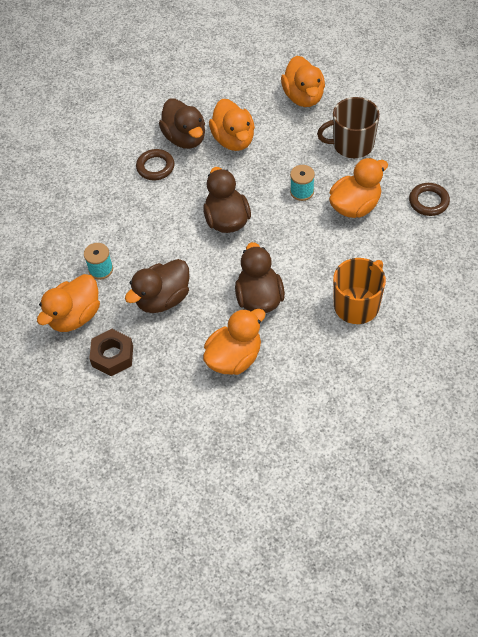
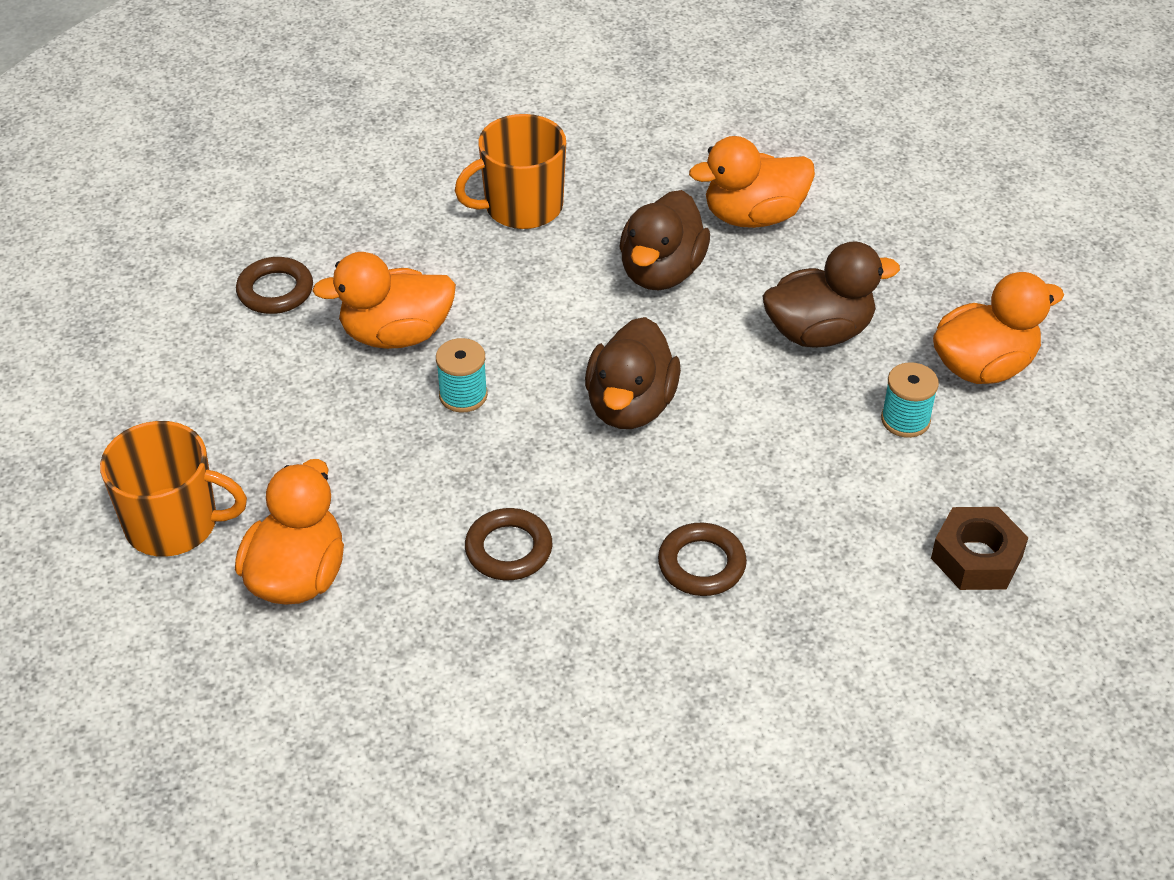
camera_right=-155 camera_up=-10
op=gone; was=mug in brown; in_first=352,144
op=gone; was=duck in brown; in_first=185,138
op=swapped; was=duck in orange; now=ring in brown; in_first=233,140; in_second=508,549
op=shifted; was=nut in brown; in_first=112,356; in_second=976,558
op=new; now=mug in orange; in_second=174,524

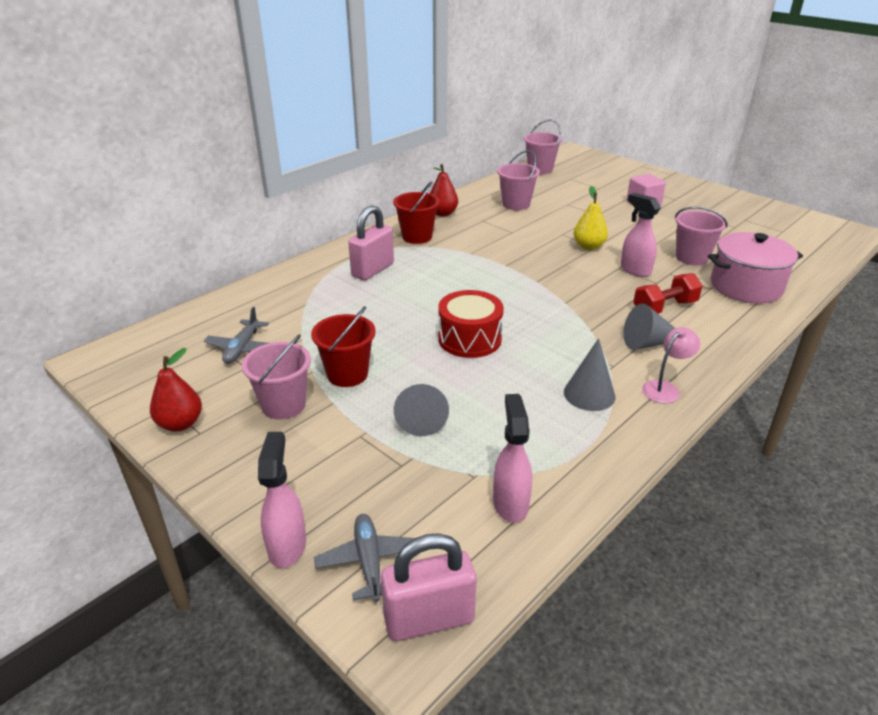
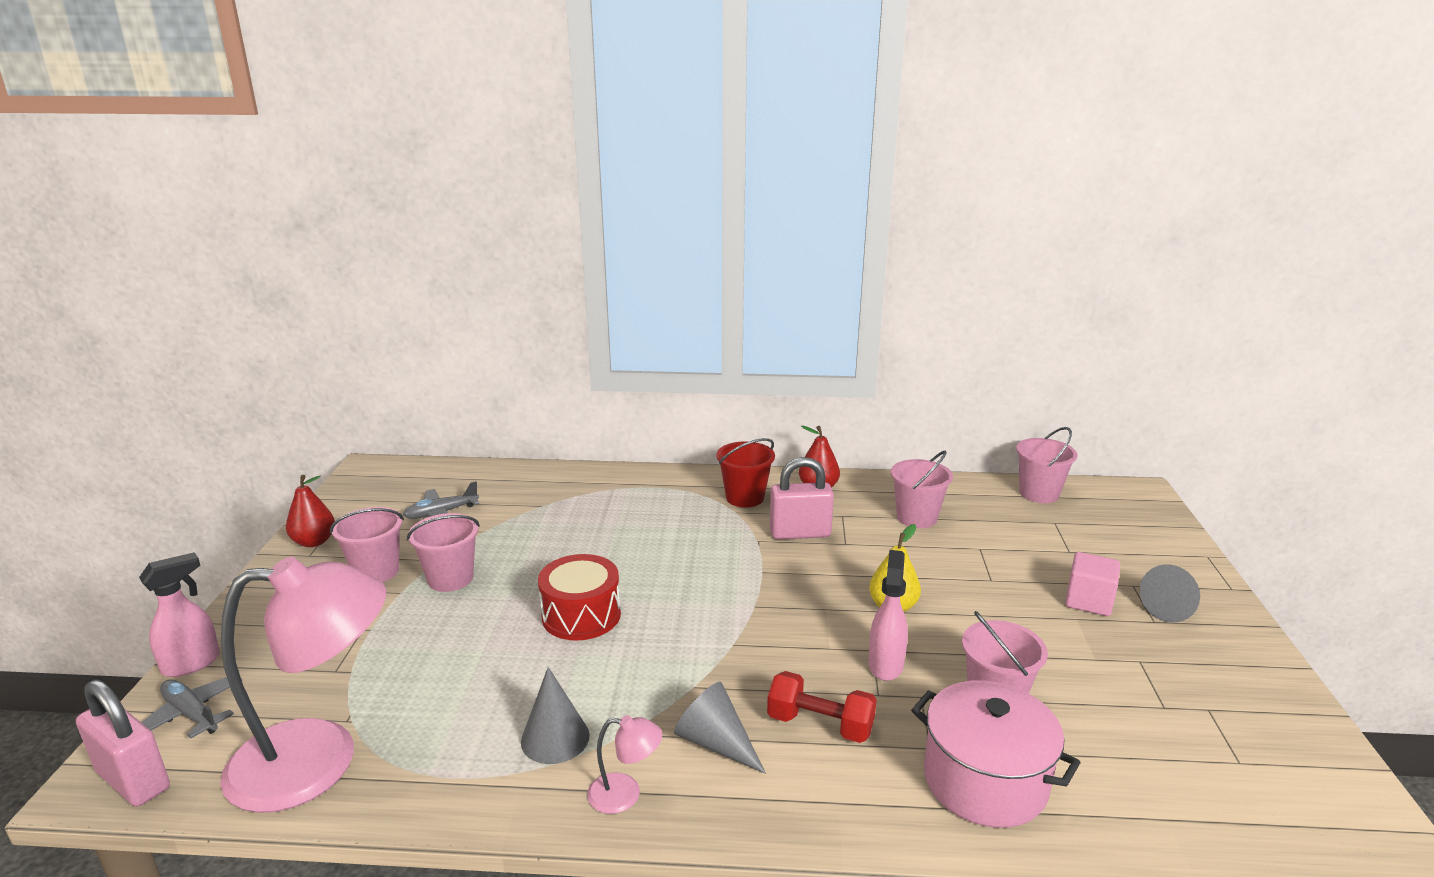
camera_right=50 camera_up=-10
op=shifted; was=padlock in pink; in_first=373,270; in_second=800,533
op=repainted; was=bucket in red; now=bucket in pink; in_first=347,374; in_second=450,578
op=shifted; was=cone in grey; in_first=421,417; in_second=1172,607
op=swapped; was=spray bottle in pink; now=lamp in pink; in_first=510,503; in_second=319,761
op=rotated; was=plane in grey; in_first=369,562; in_second=191,714; clockwise=-90

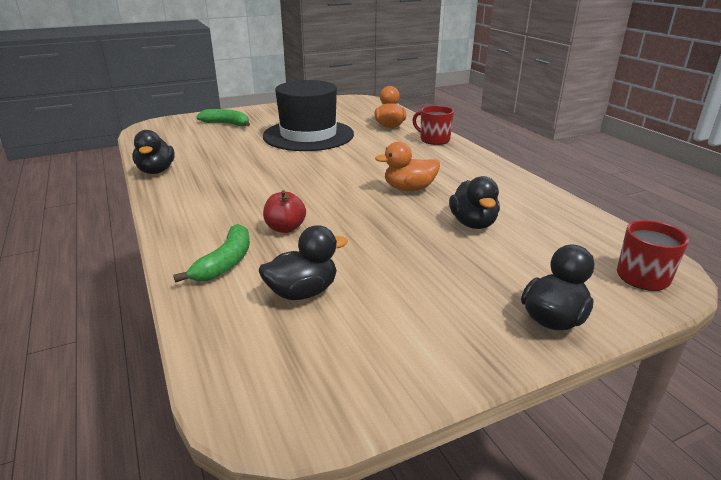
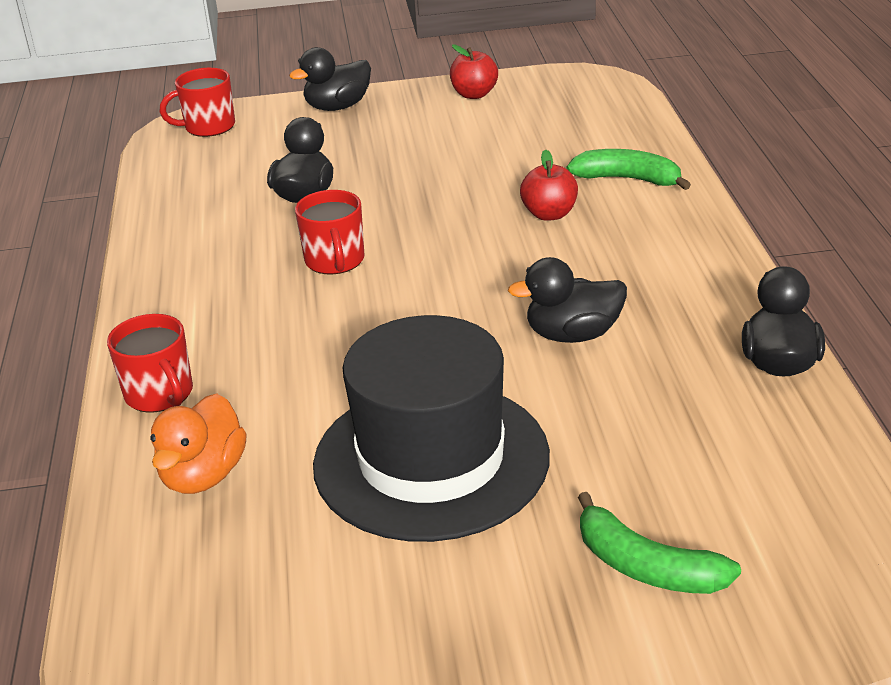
camera_right=-160 camera_up=5
op=swapped; was=duck in orange; now=mug in red; in_first=409,189; in_second=335,261
op=rotated; was=banana in green; in_first=226,262; in_second=628,179; clockwise=75
op=shifted; was=duck in black; in_first=302,292; in_second=573,335
op=new; now=apple in red; in_second=474,94

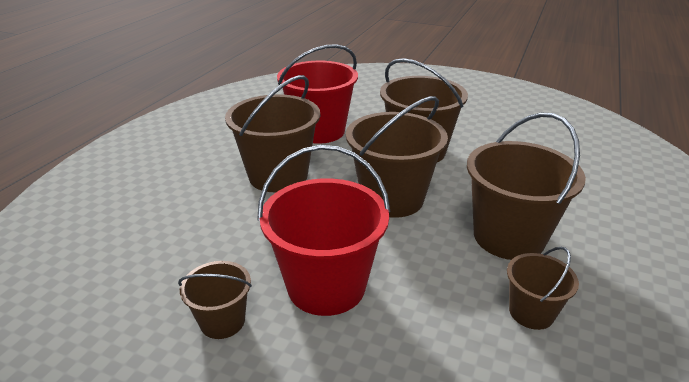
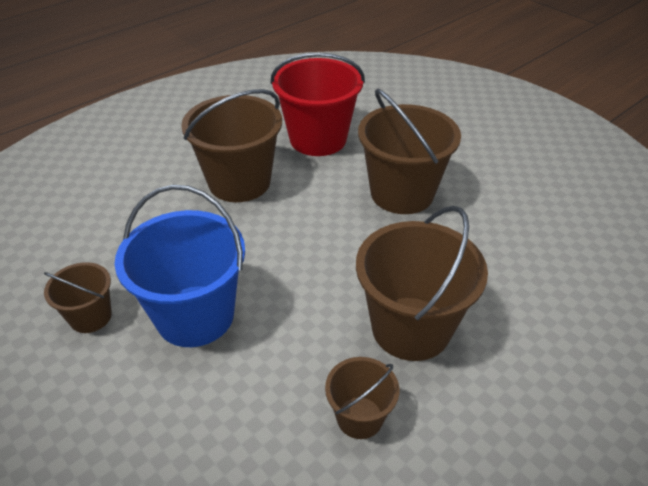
camera_right=25 camera_up=10
op=gone; was=bucket in brown; in_first=392,198
op=repainted; was=bucket in red; now=bucket in blue; in_first=326,286; in_second=195,316

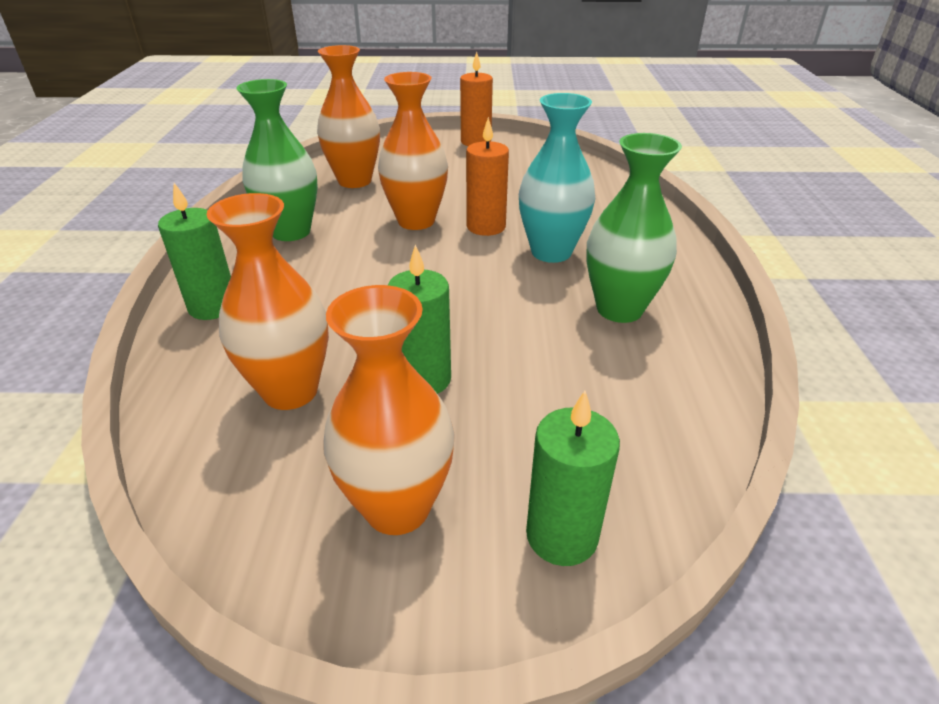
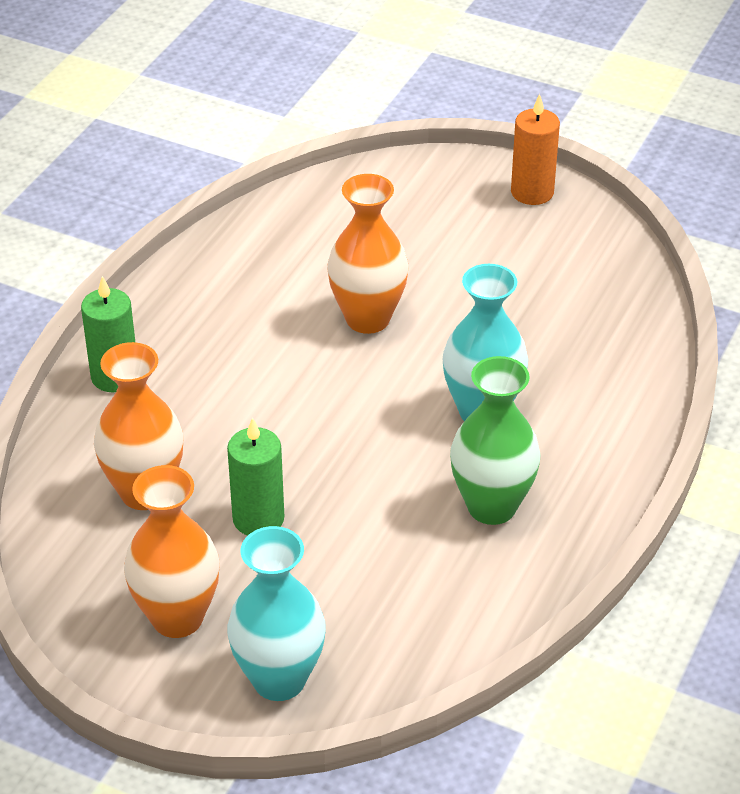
camera_right=25 camera_up=5
op=gone; was=vase in orange; in_first=354,181
op=gone; was=vase in green; in_first=291,232
op=gone; was=candle in orange; in_first=486,227
op=swapped; was=candle in green; now=vase in turquoise; in_first=561,535; in_second=279,679

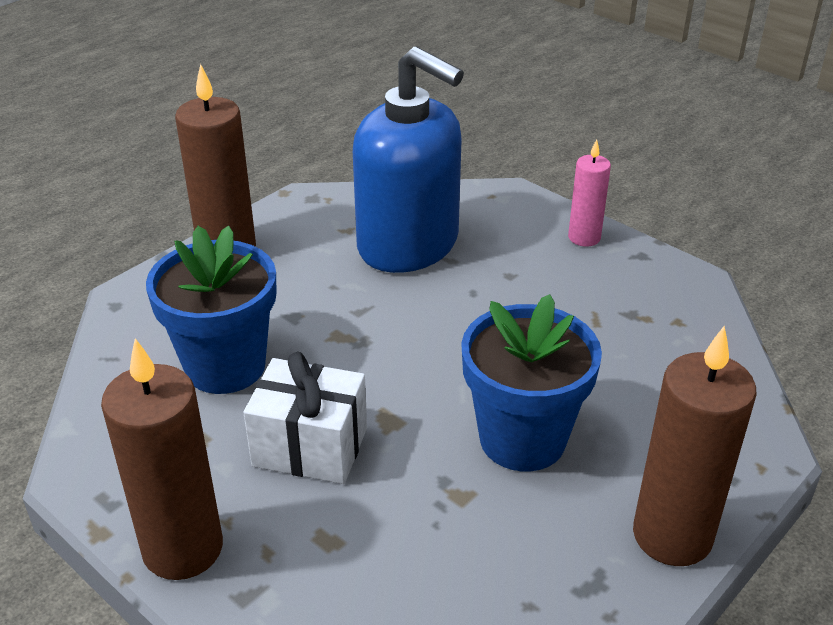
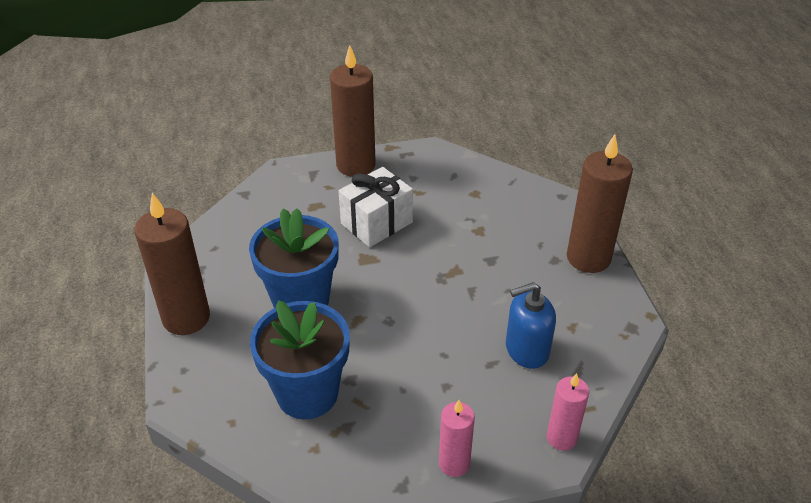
camera_right=125 camera_up=5
op=scaled; was=soap dispenser in blue; in_first=409,245; in_second=526,350; ratio=0.54
op=shifted; was=flower pot in blue; in_first=225,366; in_second=307,393
op=new; now=candle in pink; in_second=561,438

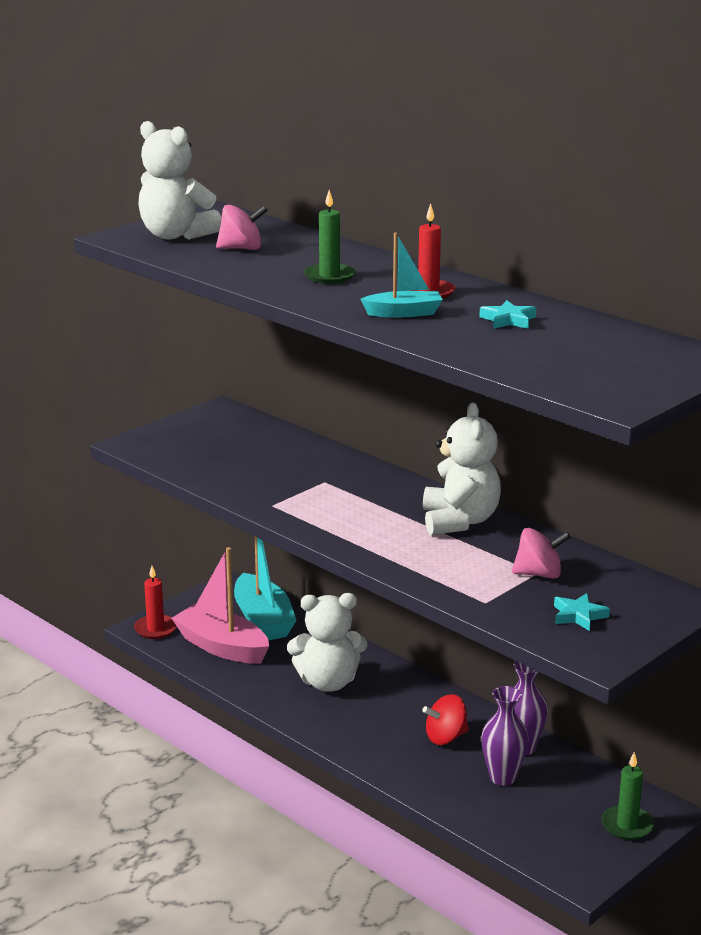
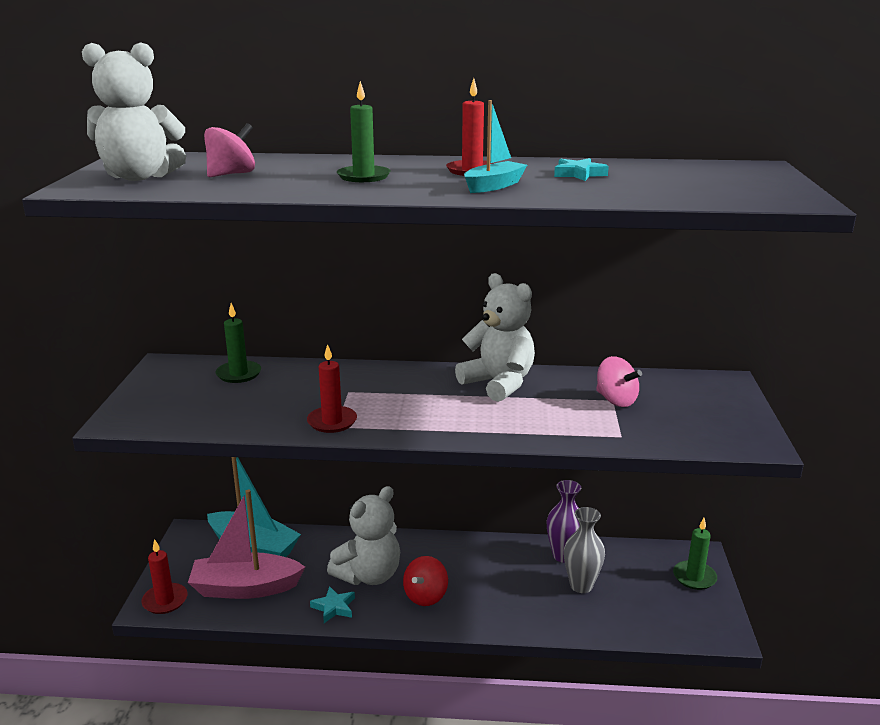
camera_right=-40 camera_up=0
op=rotated; was=spinning top in pink; in_first=539,574; in_second=616,400; clockwise=90
op=shifted; was=star in turquoise; in_first=578,616; in_second=334,607
op=repainted; was=vase in purple; now=vase in grey; in_first=502,777; in_second=581,585
op=shifted; was=spinning top in red; in_first=446,737; in_second=425,596
op=new; now=candle in green; in_second=239,374
op=new; now=candle in red; in_second=332,422

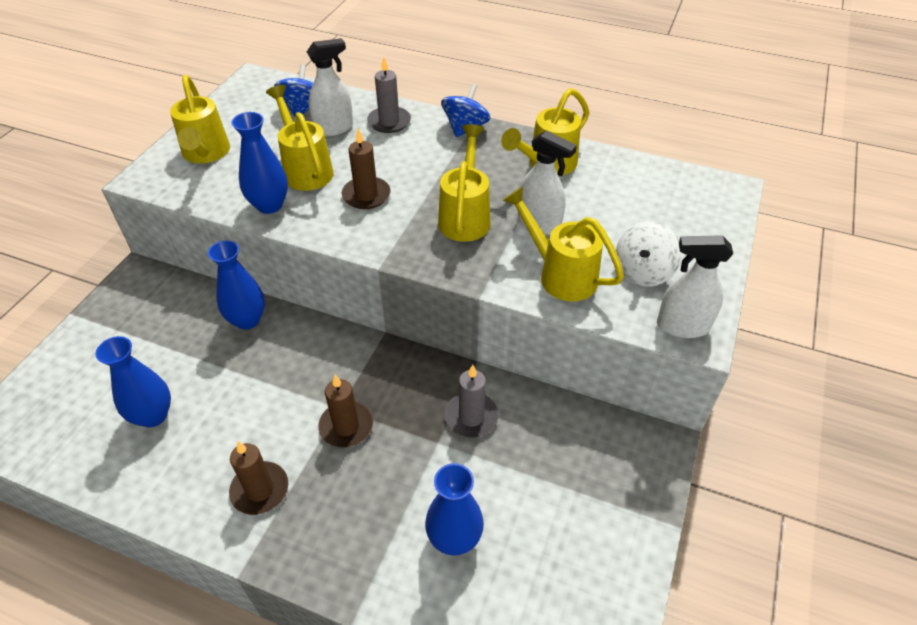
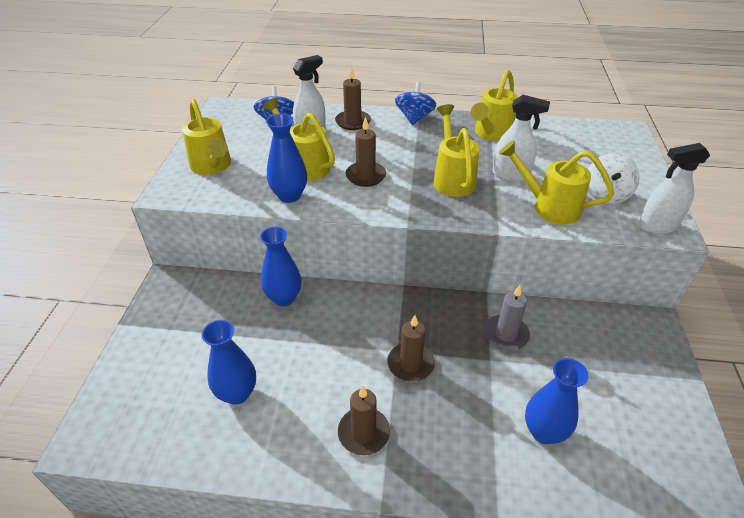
camera_right=-15 camera_up=-5
op=repainted; was=candle in grey; now=candle in brown; in_first=389,122; in_second=352,122

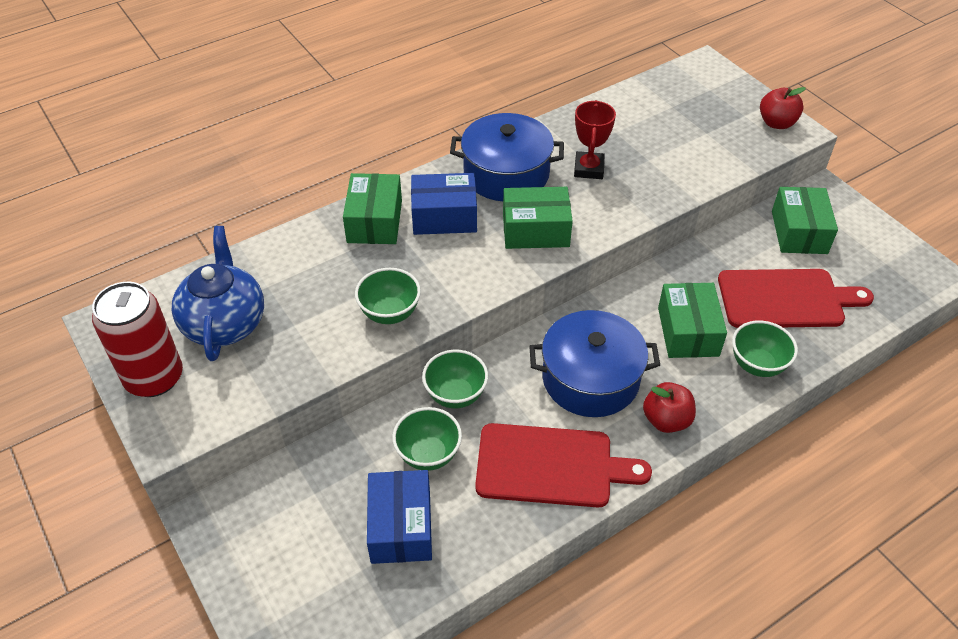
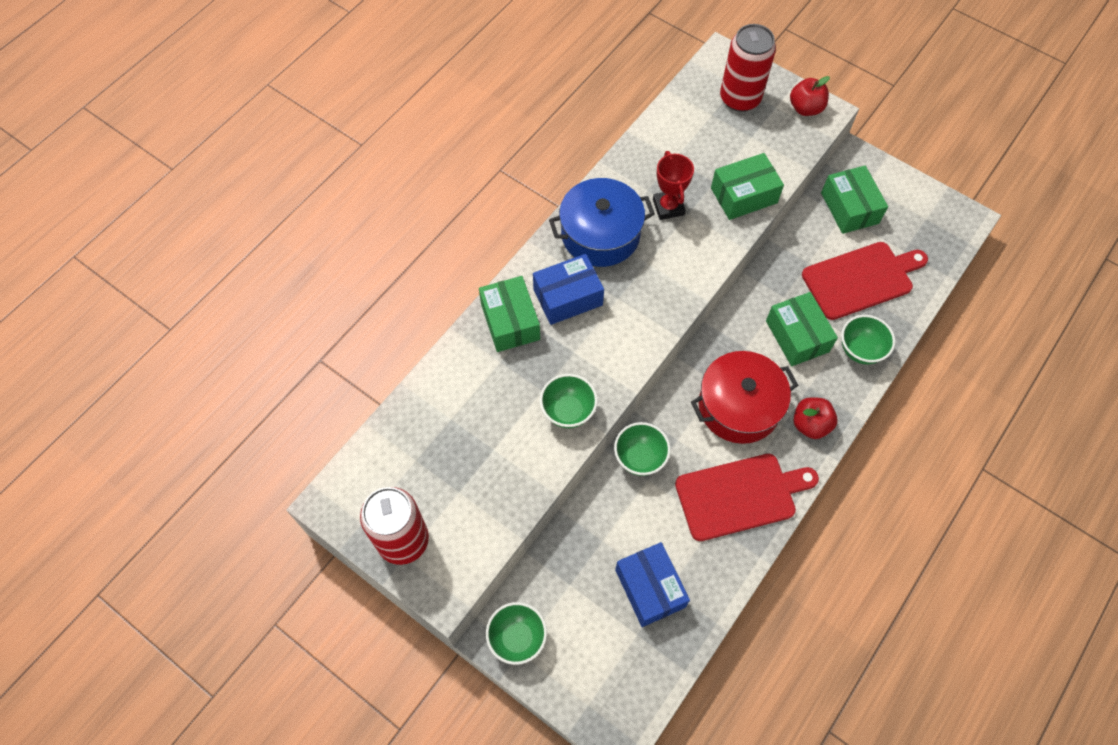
camera_right=-20 camera_up=15
op=shifted; was=box in green; in_first=535,230; in_second=743,195
op=gone; was=teapot in blue; in_first=225,323
op=repainted; was=pot in blue; now=pot in red; in_first=590,379; in_second=739,406
op=shifted; was=bowl in green; in_first=428,454; in_second=517,638
op=new; now=can in red; in_second=740,98

